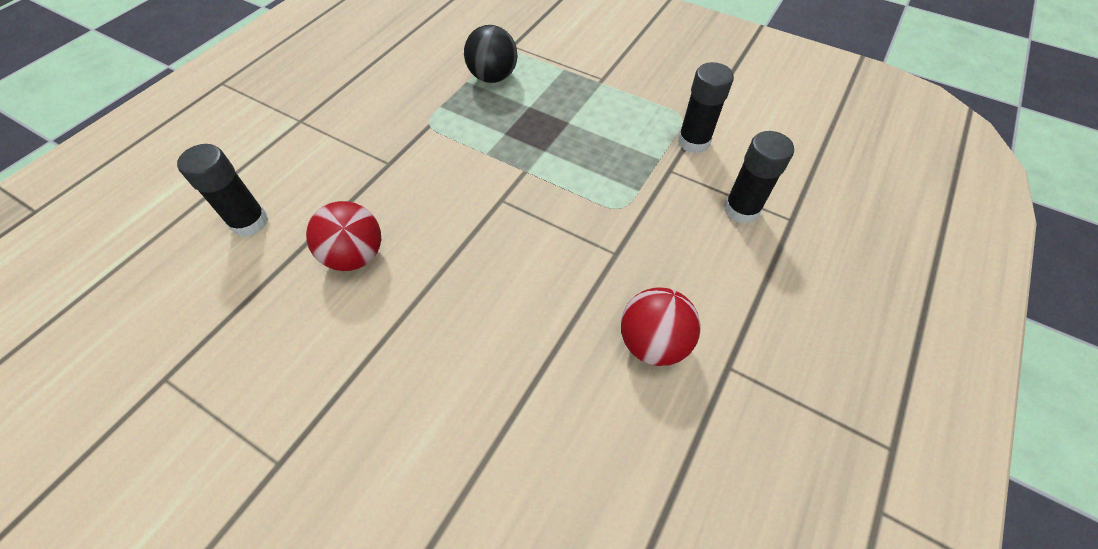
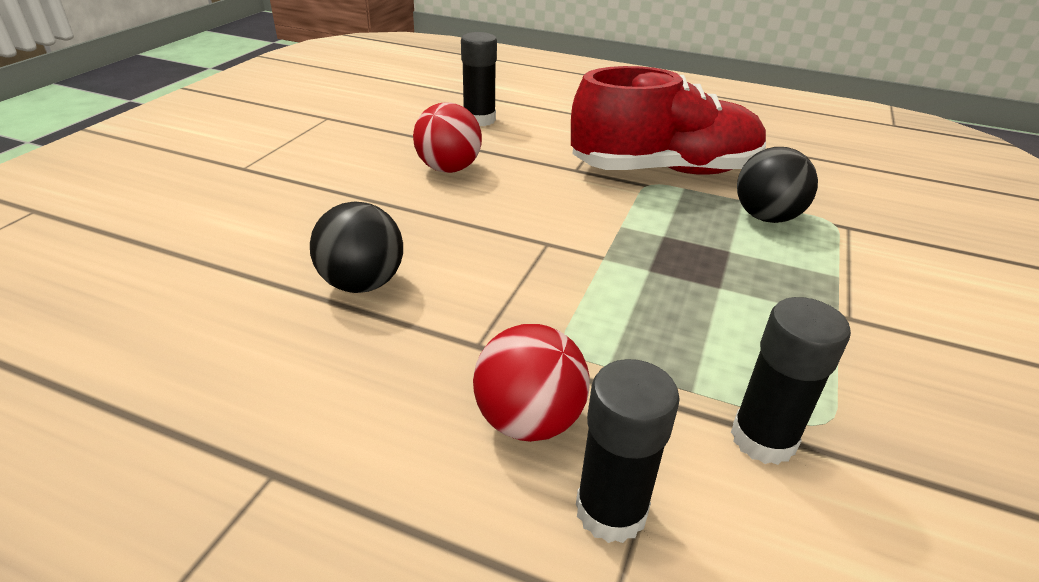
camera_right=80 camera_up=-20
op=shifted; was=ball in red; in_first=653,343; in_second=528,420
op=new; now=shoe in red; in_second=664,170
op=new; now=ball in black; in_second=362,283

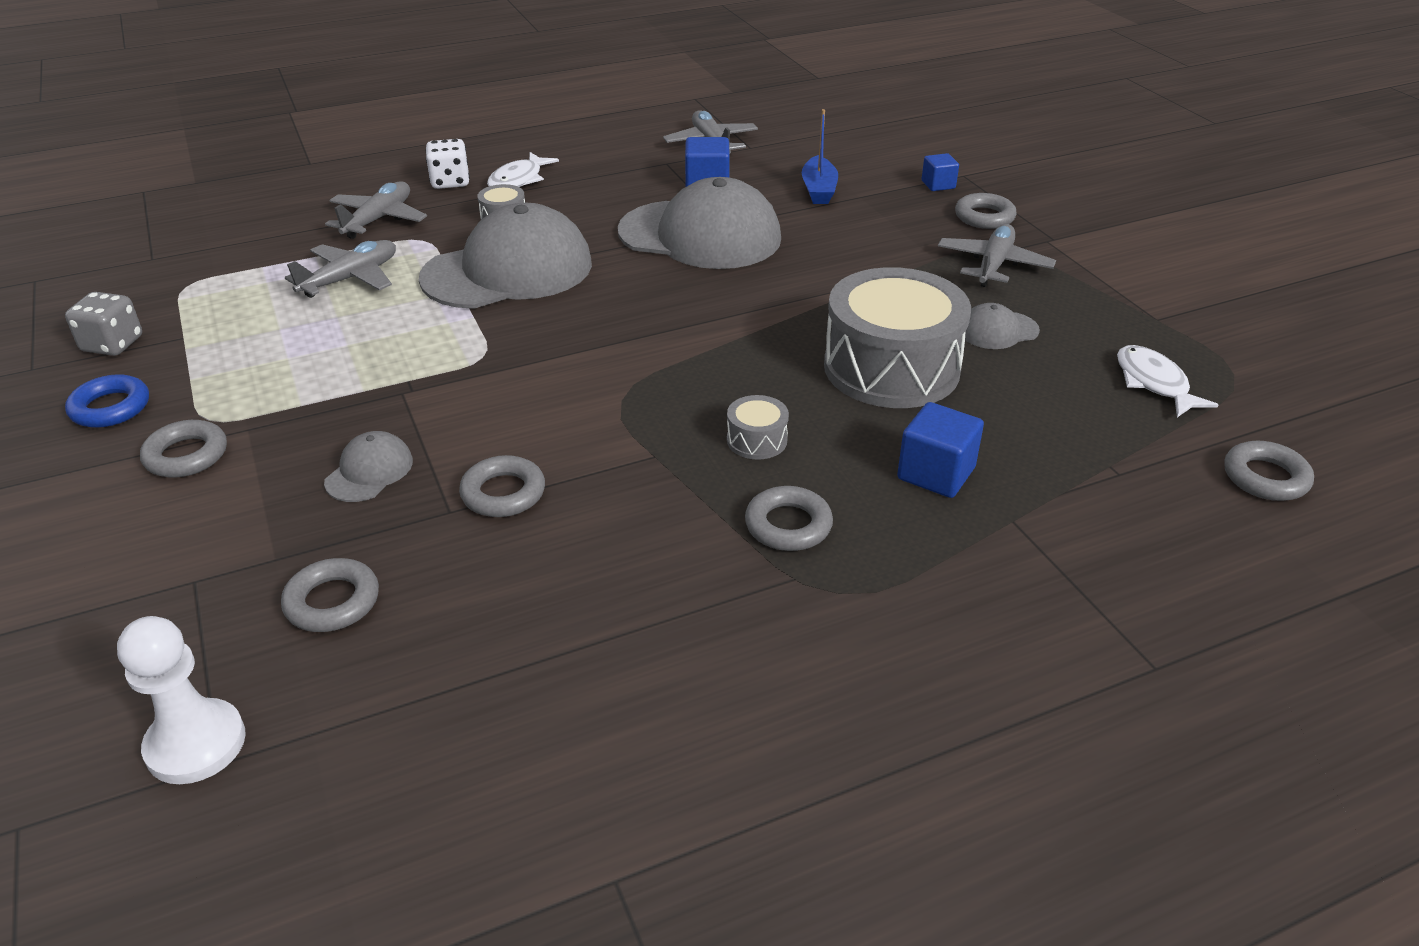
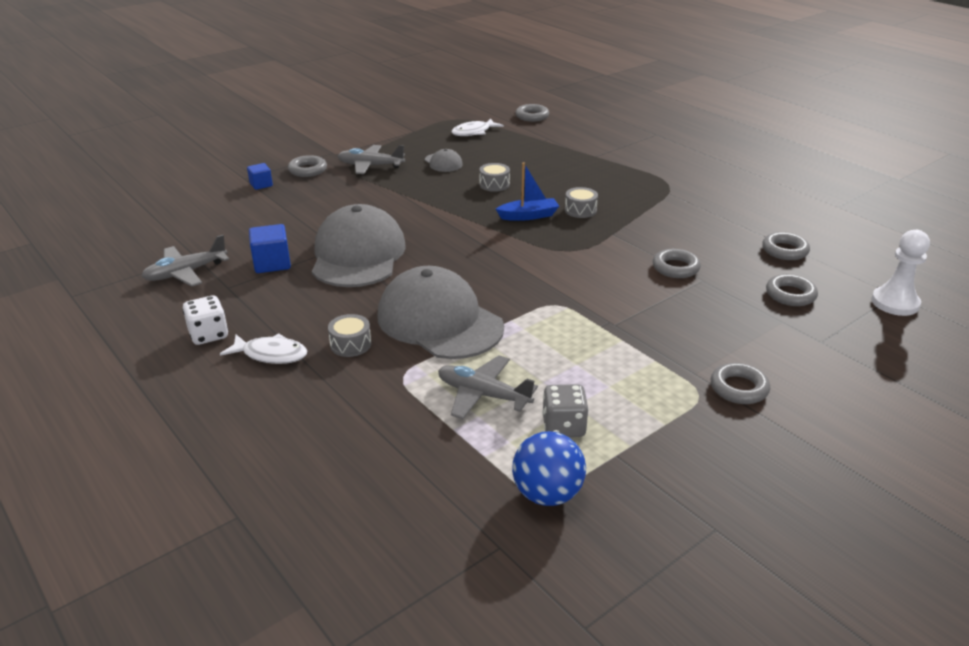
camera_right=-105 camera_up=-5
op=shifted; was=boat in blue; in_first=819,190; in_second=528,216
op=shifted; was=dice in white; in_first=450,182; in_second=208,335
op=gone; was=plane in grey; in_first=378,219
op=scaled; was=drum in grey; in_first=891,368; in_second=494,184; ratio=0.41
op=shifted; was=dice in grey; in_first=112,344; in_second=563,427
op=gone; was=ring in blue; in_first=110,408
op=gone; was=cube in blue; in_first=936,473
op=gone; was=cap in grey; in_first=369,471
op=shifted; was=ring in grey; in_first=788,525; in_second=784,250
op=new; now=ball in blue; in_second=547,494

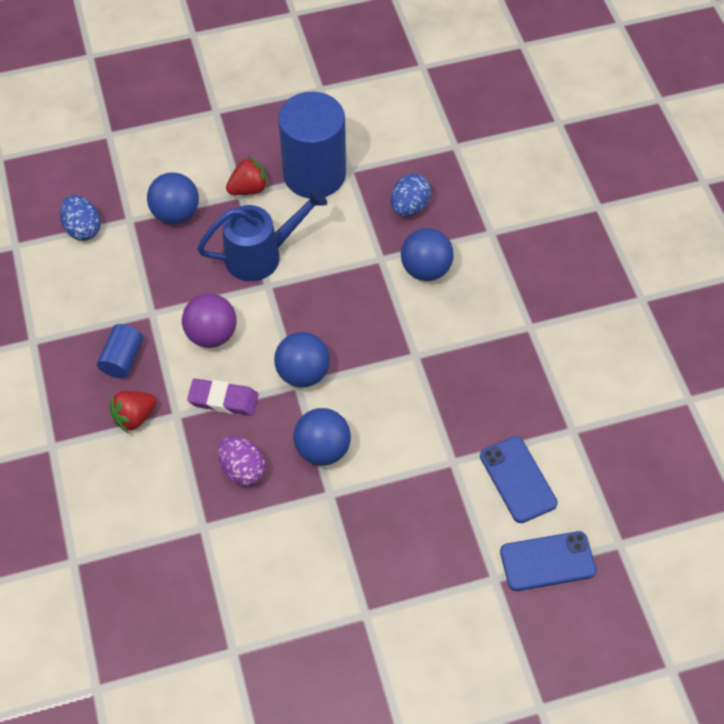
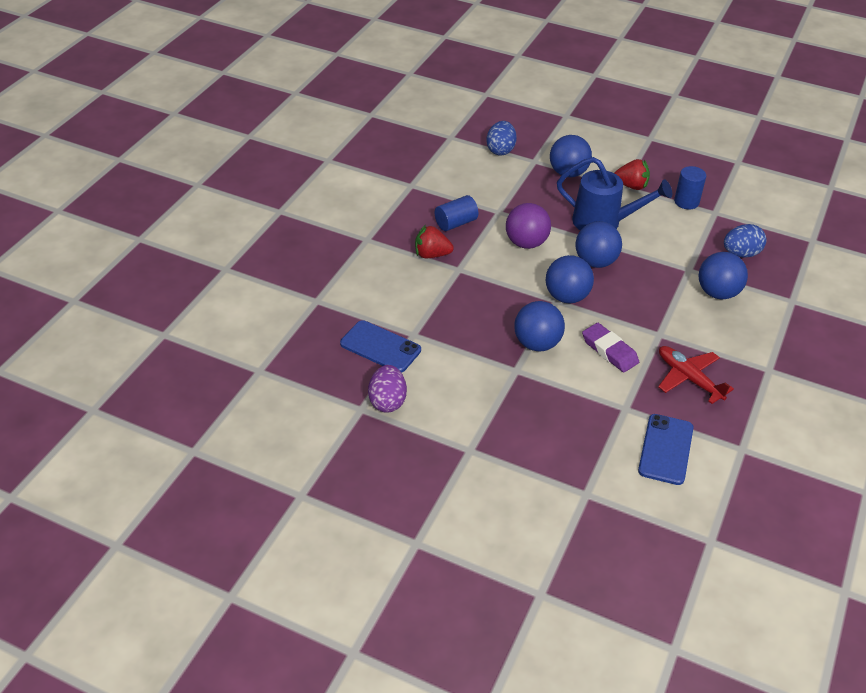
camera_right=40 camera_up=-15
op=scaled; was=cylinder in blue; in_first=314,174; in_second=686,202; ratio=0.46
op=shifted; was=eraser in purple; in_first=223,400; in_second=609,351
op=shifted; was=egg in purple; in_first=243,469; in_second=387,401
op=shifted; was=phone in blue; in_first=547,561; in_second=380,347
op=new; now=ball in blue; in_second=595,262
op=new; now=plane in red; in_second=689,378

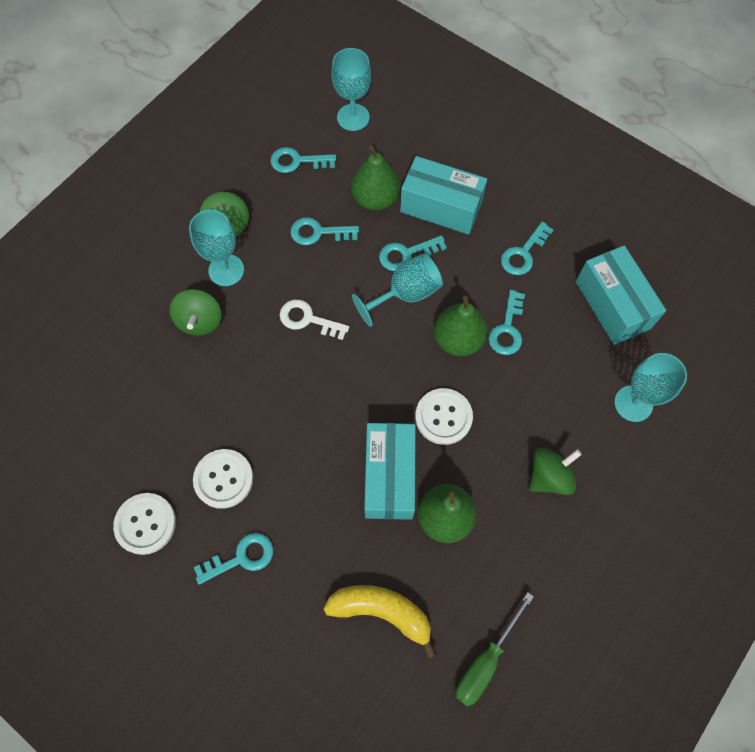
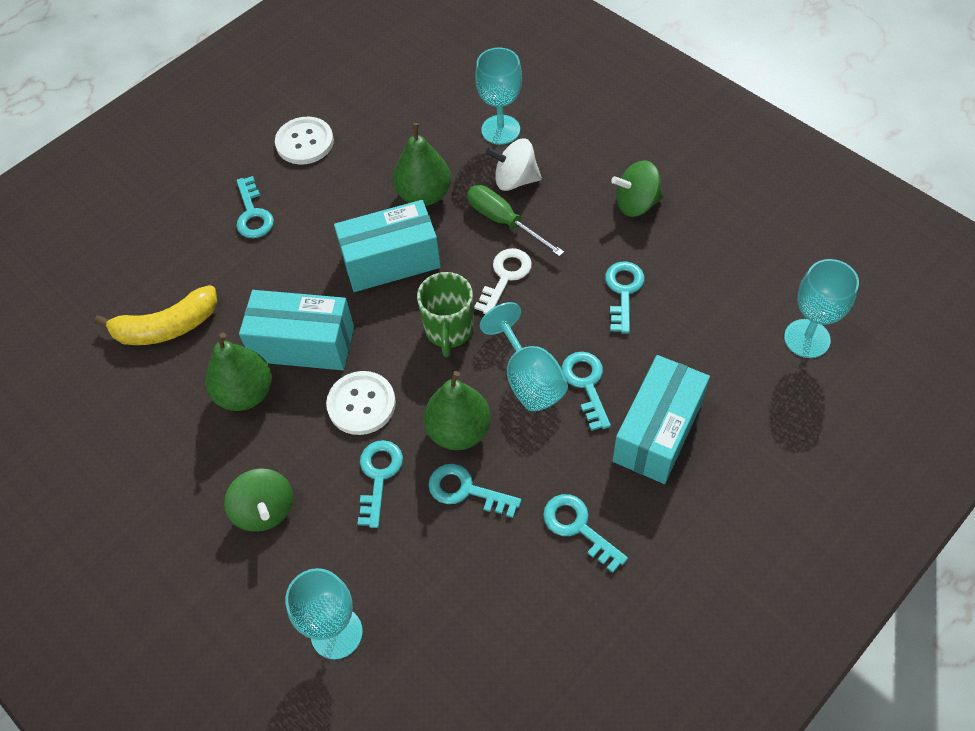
camera_right=100 camera_up=-10
op=shifted; was=pear in green; in_first=375,199; in_second=424,195
op=shifted; was=key in turquoise; in_first=297,161; in_second=379,476
op=shifted; was=goblet in turquoise; in_first=226,270; in_second=500,130
op=shifted; was=box in turquoise; in_first=612,305; in_second=391,261
op=repainted; was=spinning top in green; now=spinning top in white; in_first=200,321; in_second=515,180
op=gone; was=button in white; in_first=223,479
op=rotated; was=banana in yellow; in_first=382,611; in_second=167,327; clockwise=45
op=shifted; was=screwdriver in green; in_first=485,661; in_second=504,221
op=new; now=mug in green; in_second=449,330

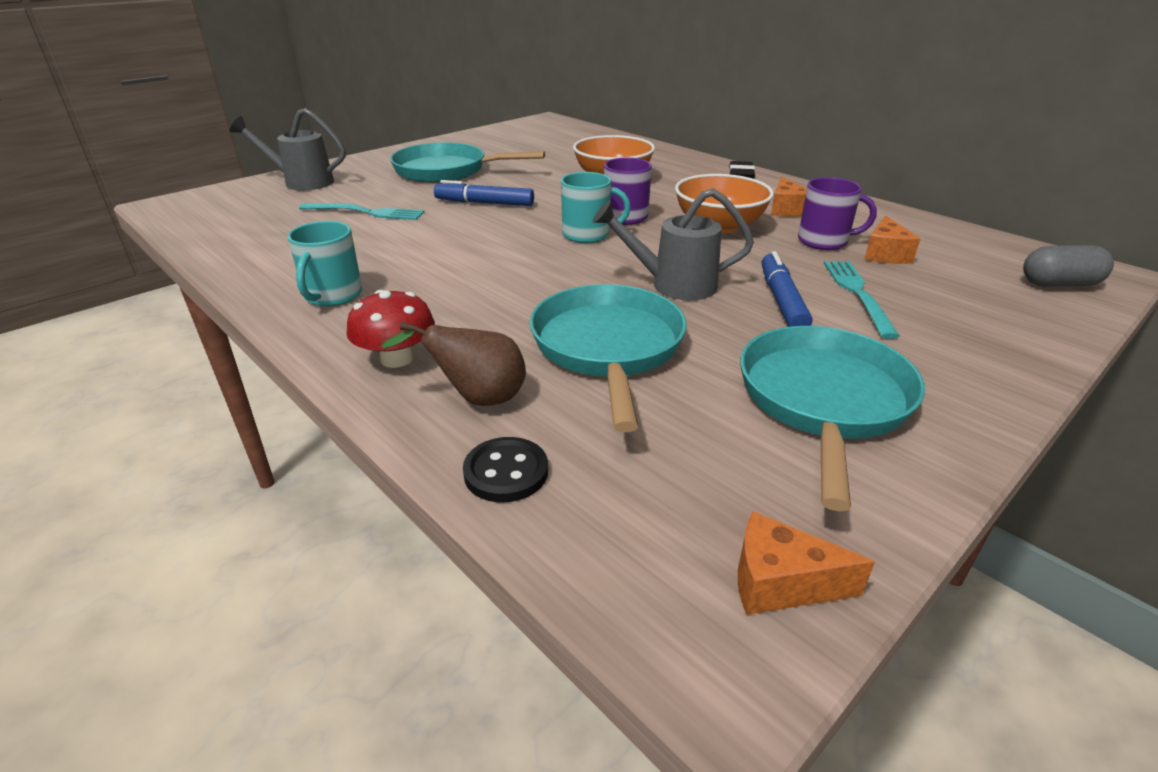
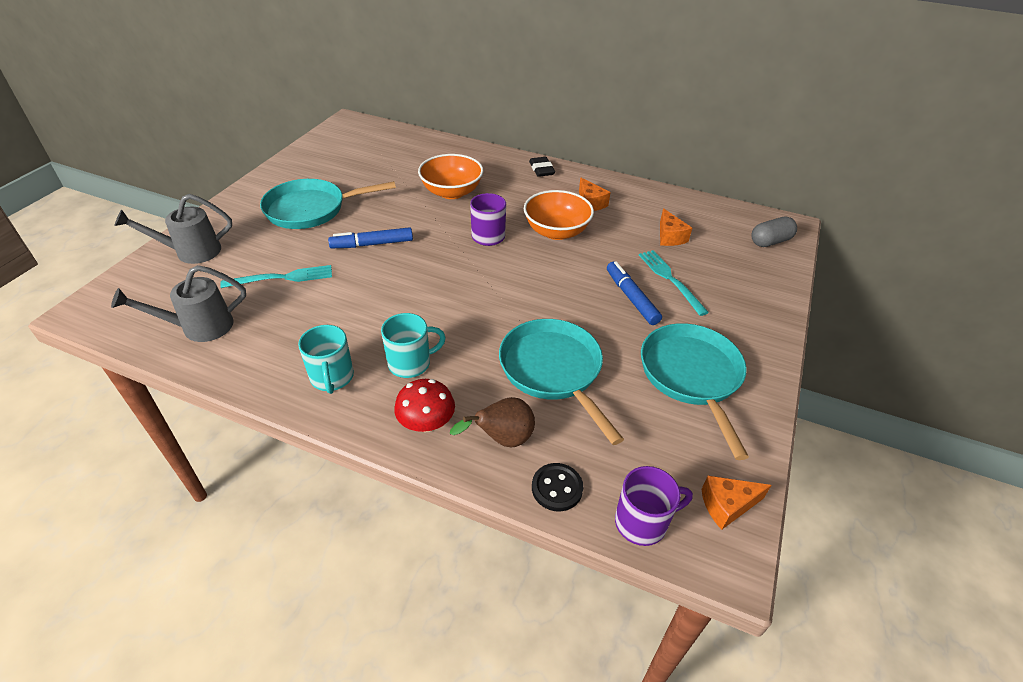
camera_right=-25 camera_up=10
op=shifted; was=mug in turquoise; in_first=587,235; in_second=410,363
op=shifted; was=mug in purple; in_first=824,241; in_second=642,522
op=shifted; was=watering can in grey; in_first=674,285; in_second=200,327

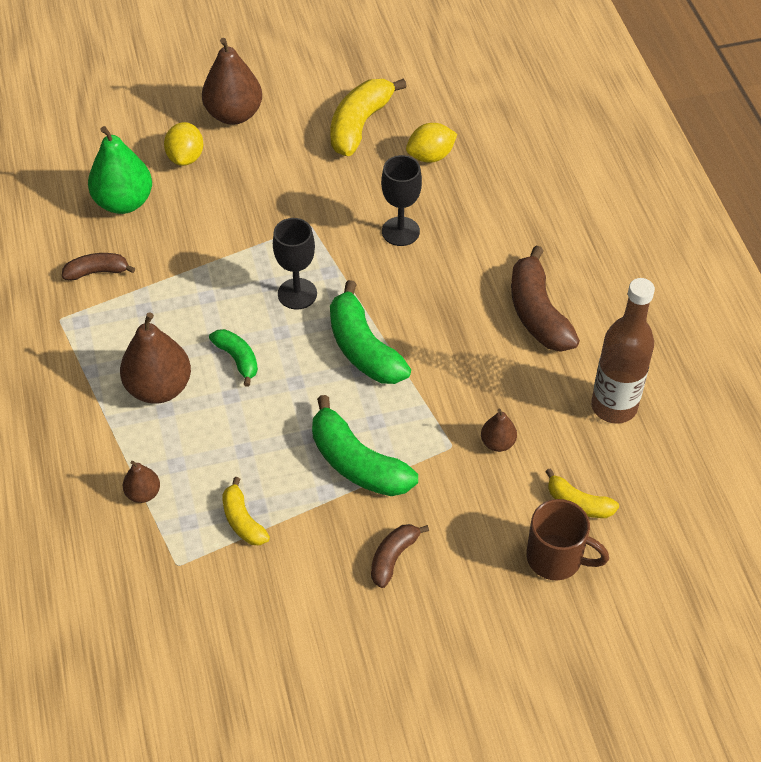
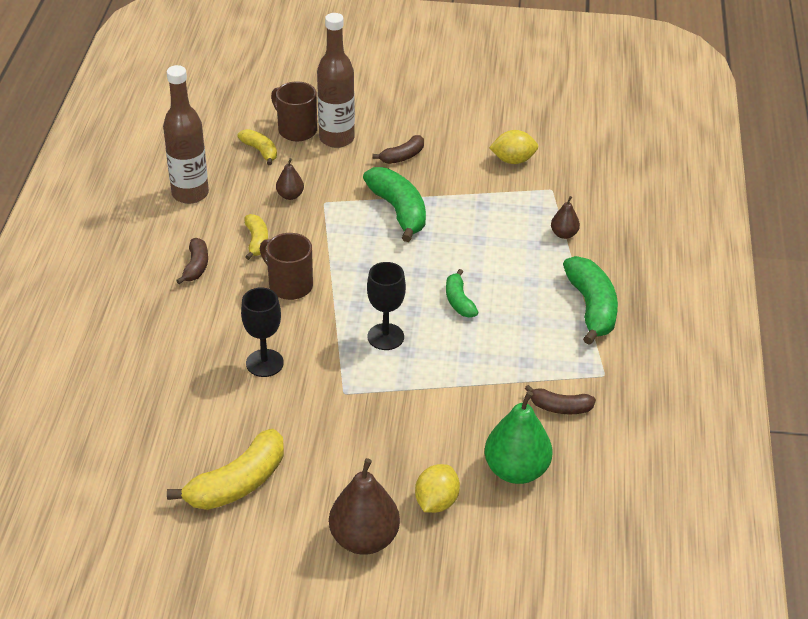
camera_right=-160 camera_up=-10
op=shifted; was=lemon in yellow; in_first=430,156; in_second=513,160
op=scaled; was=banana in brown; in_first=537,313; in_second=196,266; ratio=0.56
op=shifted; was=banana in green; in_first=363,349; in_second=591,307
op=gone; was=pear in brown; in_first=159,388
op=shifted; was=banana in yellow; in_first=243,521; in_second=256,241
op=new; now=bottle in brown; in_second=336,138
op=new; now=mug in brown; in_second=289,285

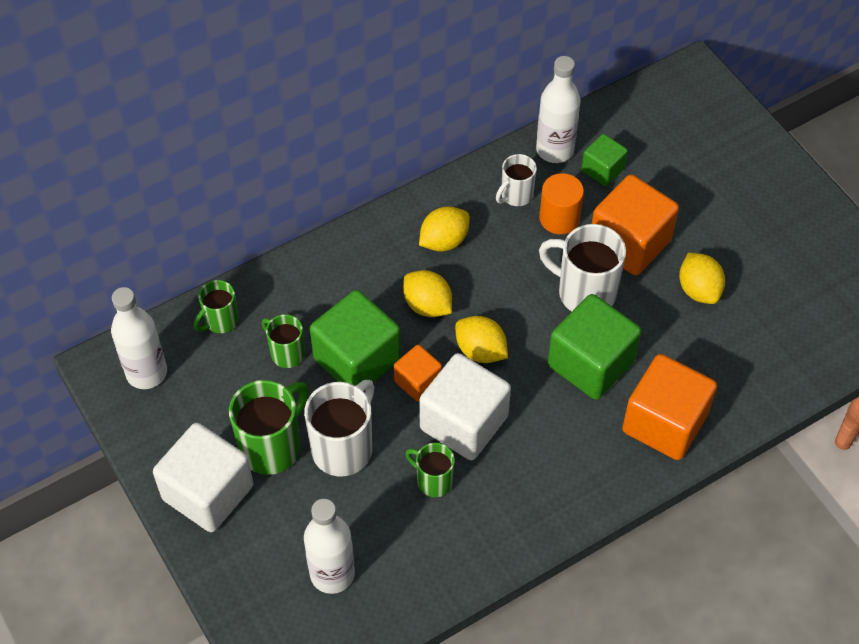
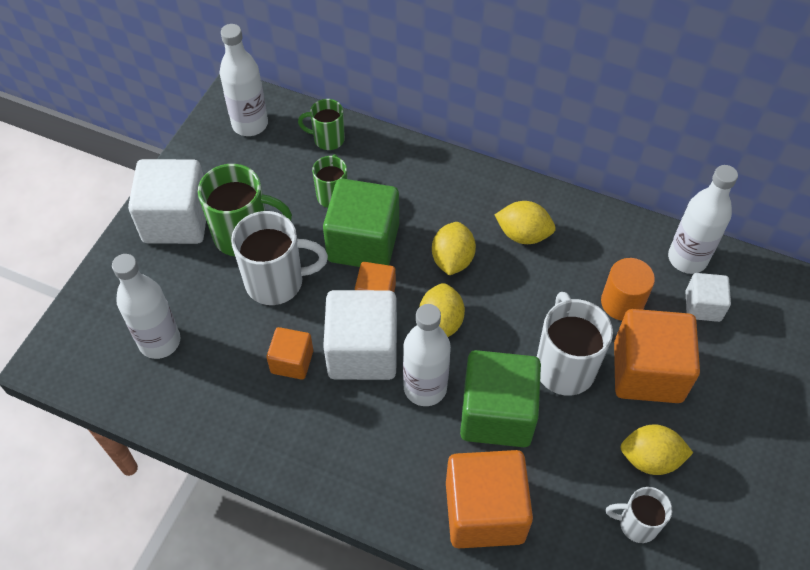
camera_right=55 camera_up=0
op=repainted; was=cube in green; now=cube in white; in_first=602,170; in_second=702,306
op=shifted; was=mug in white; in_first=516,195; in_second=637,524
op=rotated; was=lemon in yellow; in_first=698,290; in_second=650,459; clockwise=60
op=swapped; was=mug in green; now=cube in orange; in_first=433,480; in_second=292,361
op=new; now=bottle in white; in_second=425,388

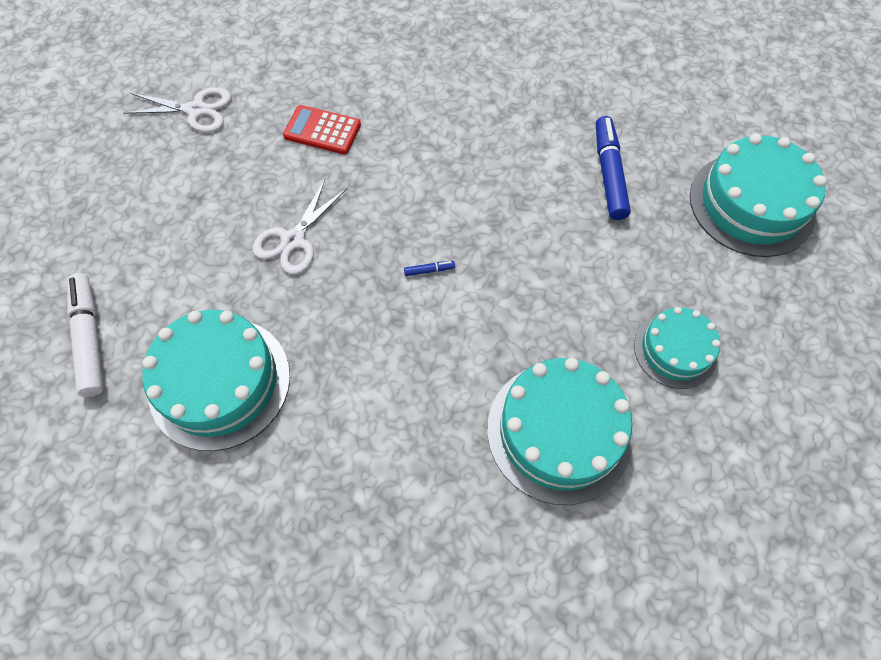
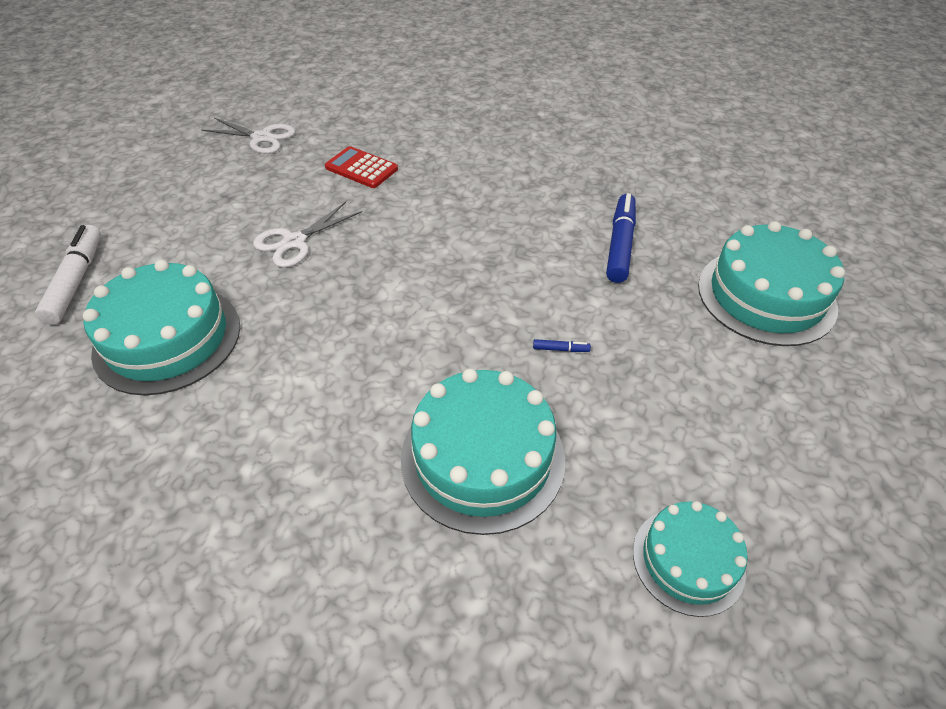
camera_right=15 camera_up=-15
op=shifted; was=marker in blue; in_first=429,270; in_second=560,349
op=shifted; was=cake in turquoise; in_first=675,350; in_second=688,560

